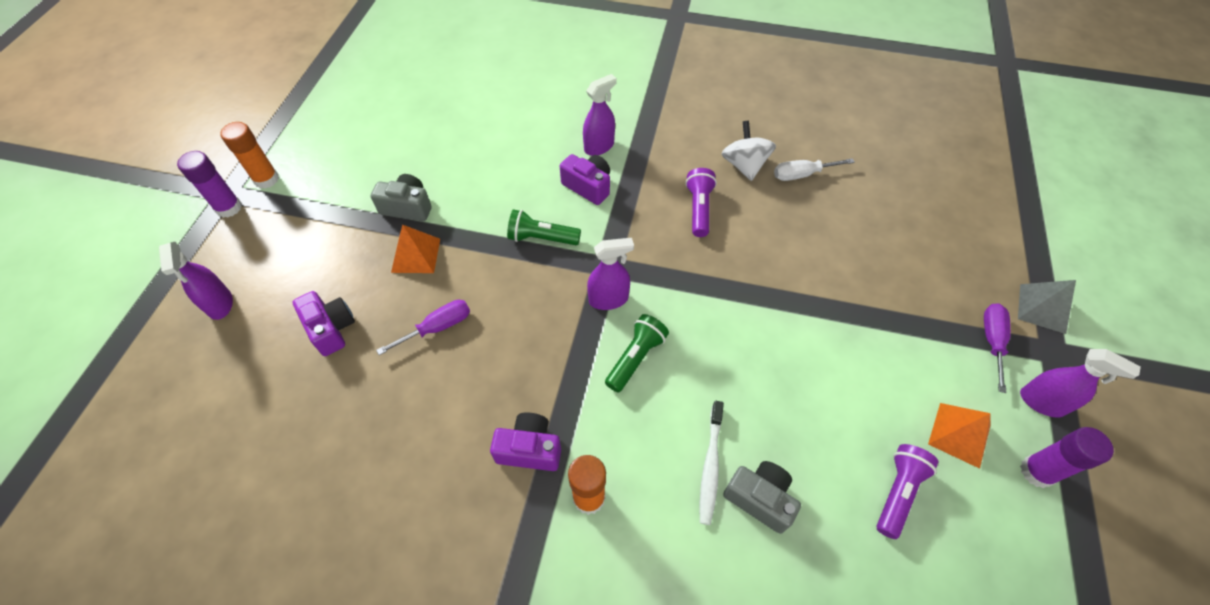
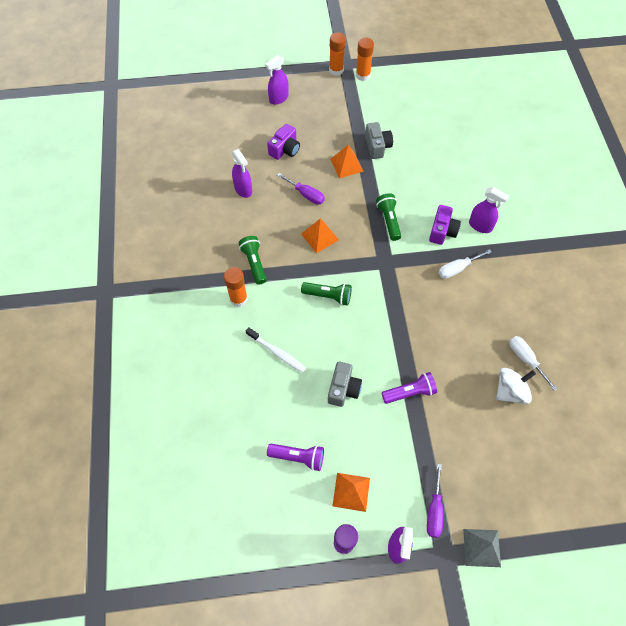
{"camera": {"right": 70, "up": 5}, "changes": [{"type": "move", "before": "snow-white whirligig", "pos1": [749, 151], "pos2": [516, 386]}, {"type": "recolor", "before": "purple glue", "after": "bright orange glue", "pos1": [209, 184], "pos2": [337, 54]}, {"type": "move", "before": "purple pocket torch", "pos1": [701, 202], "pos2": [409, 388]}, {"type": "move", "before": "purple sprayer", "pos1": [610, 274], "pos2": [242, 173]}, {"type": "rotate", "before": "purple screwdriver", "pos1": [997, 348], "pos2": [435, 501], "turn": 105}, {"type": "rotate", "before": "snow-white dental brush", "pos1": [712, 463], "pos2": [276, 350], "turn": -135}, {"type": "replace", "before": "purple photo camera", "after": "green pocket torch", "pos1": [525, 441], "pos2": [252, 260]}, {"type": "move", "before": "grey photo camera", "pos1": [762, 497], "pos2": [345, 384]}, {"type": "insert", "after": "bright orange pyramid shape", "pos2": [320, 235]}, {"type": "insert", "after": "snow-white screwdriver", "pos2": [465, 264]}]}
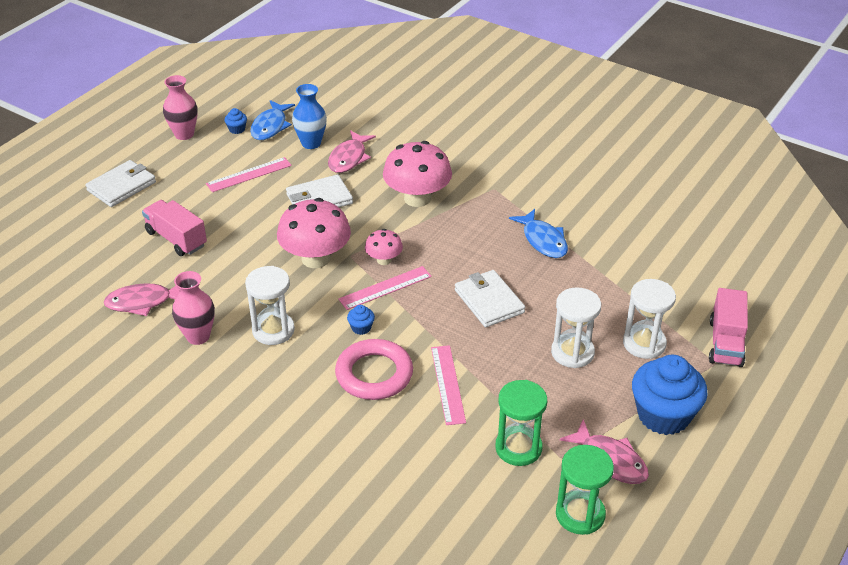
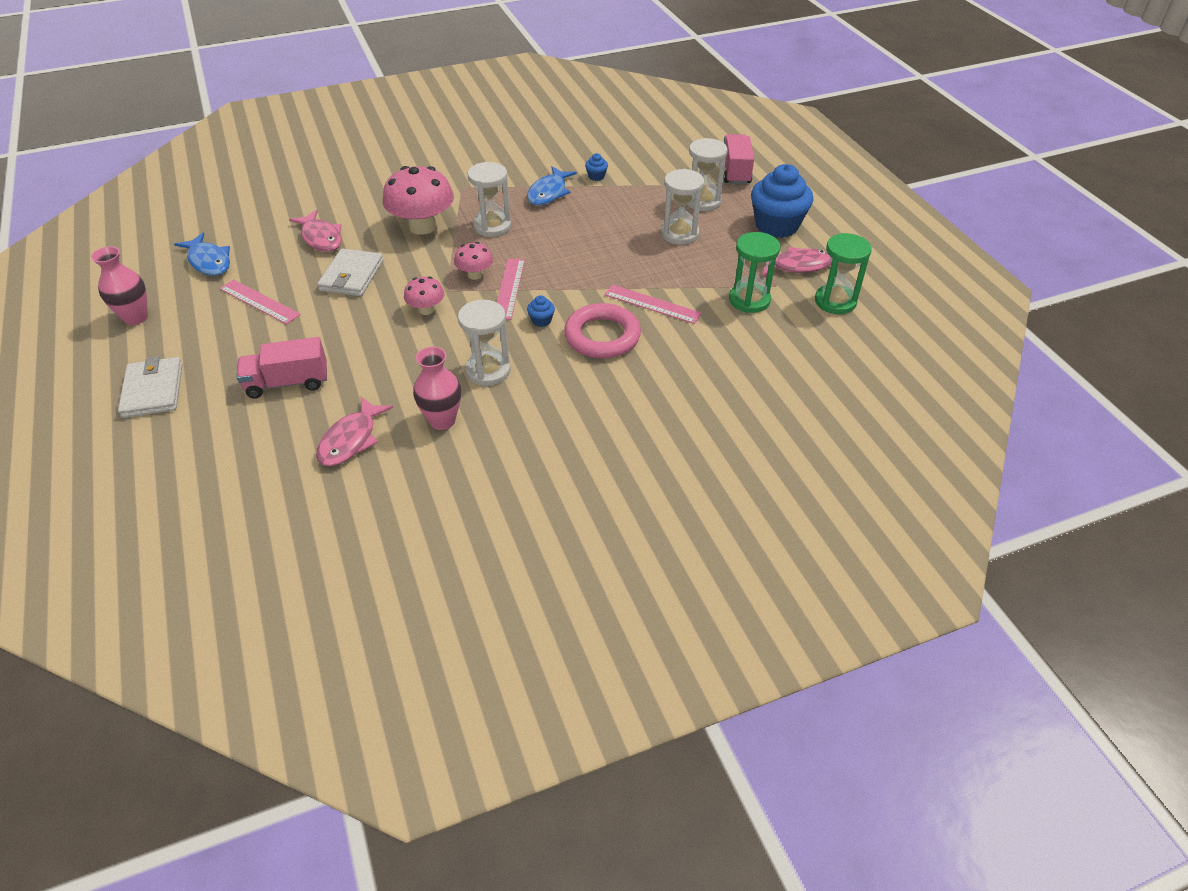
{"camera": {"right": -55, "up": 5}, "changes": [{"type": "delete", "before": "cobalt flower vase", "pos1": [309, 116]}, {"type": "move", "before": "cobalt muffin", "pos1": [236, 121], "pos2": [596, 167]}, {"type": "rotate", "before": "pink measuring stick", "pos1": [249, 174], "pos2": [260, 301], "turn": -60}, {"type": "resize", "before": "pink toadstool", "pos1": [314, 233], "pos2": [424, 295], "scale": 0.52}, {"type": "rotate", "before": "cobalt fish figure", "pos1": [538, 233], "pos2": [552, 186], "turn": 105}, {"type": "delete", "before": "snow-white wallet", "pos1": [490, 298]}, {"type": "rotate", "before": "pink truck", "pos1": [728, 327], "pos2": [738, 159], "turn": -135}, {"type": "insert", "after": "snow-white hourglass", "pos2": [489, 199]}]}
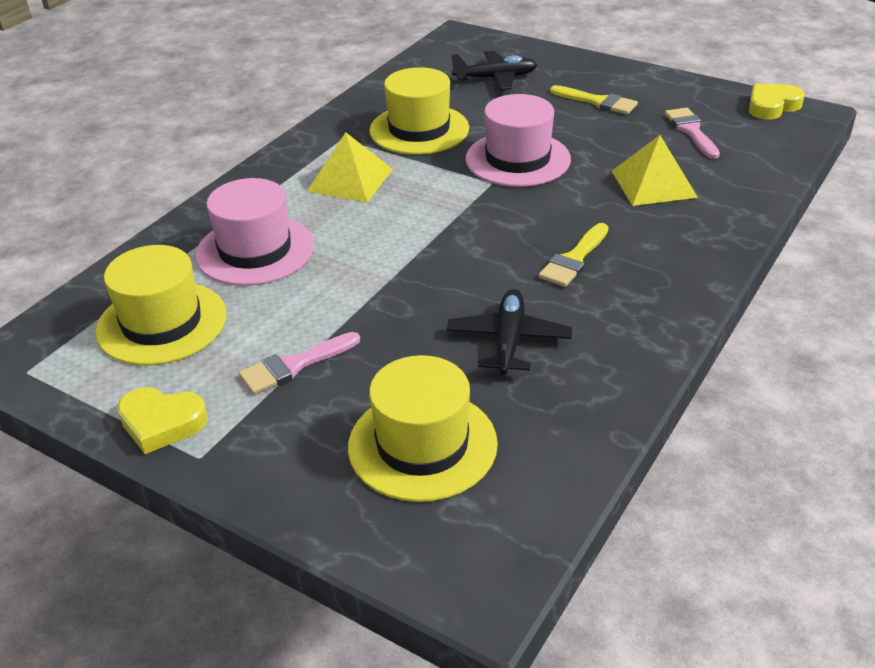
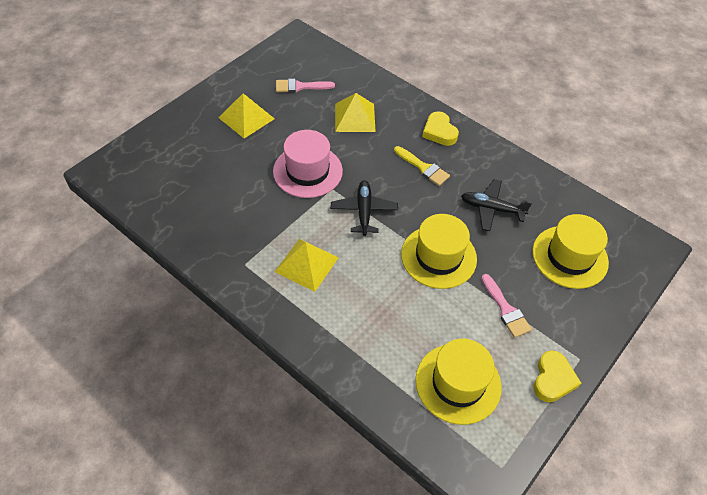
{"camera": {"right": -85, "up": 15}, "changes": [{"type": "move", "before": "ebony aeroplane", "pos1": [494, 70], "pos2": [364, 208]}, {"type": "move", "before": "golden top hat", "pos1": [419, 111], "pos2": [439, 251]}, {"type": "move", "before": "golden heart", "pos1": [777, 101], "pos2": [440, 128]}, {"type": "replace", "before": "golden paintbrush", "after": "golden pyramid shape", "pos1": [594, 100], "pos2": [247, 116]}, {"type": "delete", "before": "pink top hat", "pos1": [254, 232]}]}
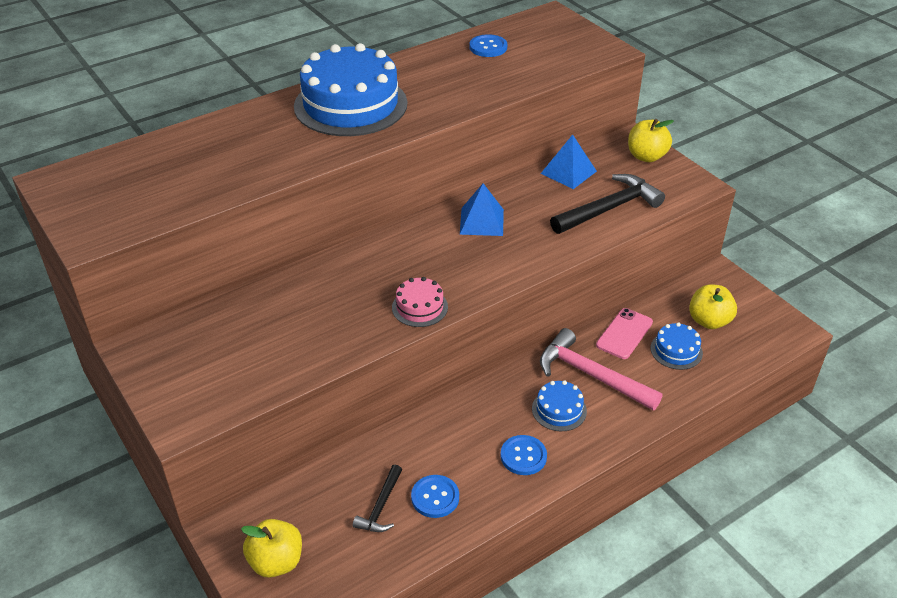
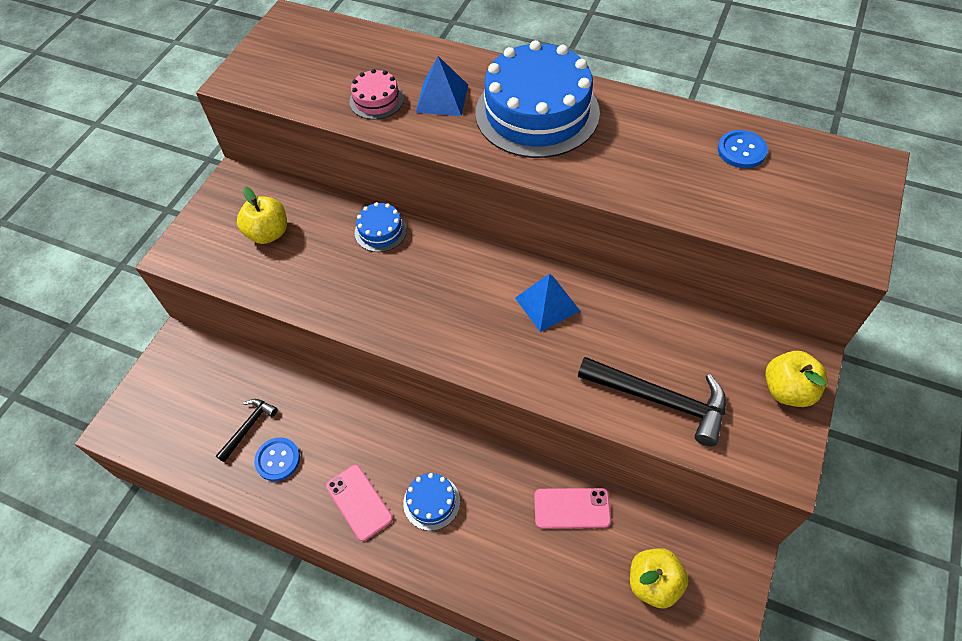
{"camera": {"right": 60, "up": 15}, "changes": [{"type": "move", "before": "cobalt pyramid shape", "pos1": [569, 162], "pos2": [442, 86]}, {"type": "move", "before": "pink cake", "pos1": [420, 302], "pos2": [376, 94]}, {"type": "move", "before": "cobalt cake", "pos1": [677, 346], "pos2": [381, 227]}, {"type": "delete", "before": "pink hammer", "pos1": [601, 369]}, {"type": "replace", "before": "cobalt shirt button", "after": "pink mobile phone", "pos1": [523, 455], "pos2": [359, 503]}, {"type": "rotate", "before": "ebony hammer", "pos1": [377, 498], "pos2": [247, 431], "turn": 135}, {"type": "move", "before": "golden apple fruit", "pos1": [271, 548], "pos2": [262, 215]}]}
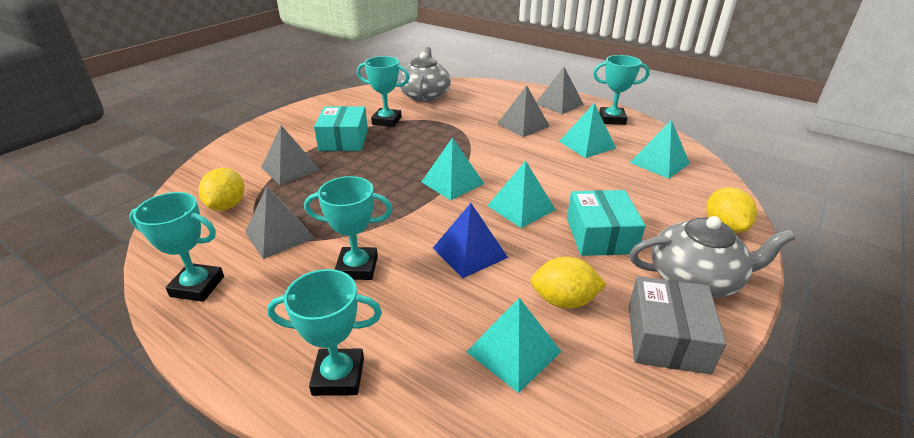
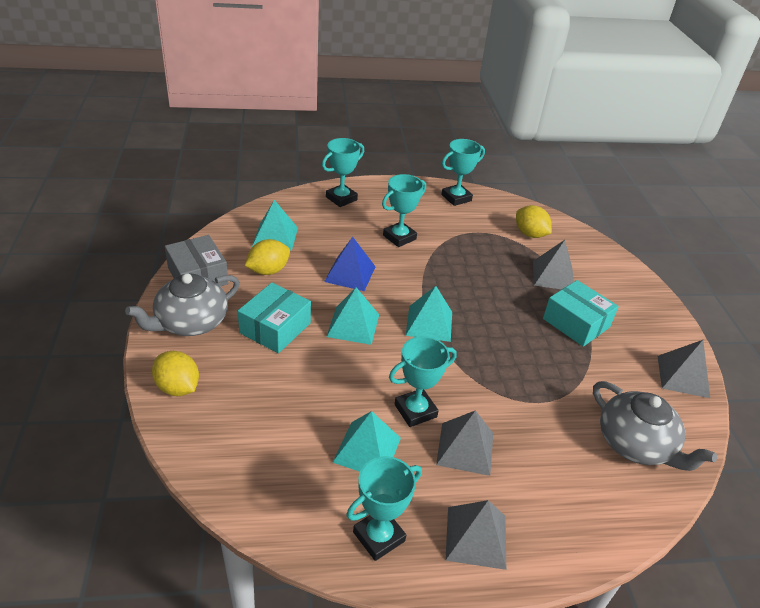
{"camera": {"right": 135, "up": 5}, "changes": [{"type": "move", "before": "turquoise award cup", "pos1": [383, 91], "pos2": [423, 381]}, {"type": "delete", "before": "turquoise pyramid shape", "pos1": [660, 149]}, {"type": "move", "before": "grey pyramid shape", "pos1": [280, 223], "pos2": [684, 369]}, {"type": "rotate", "before": "turquoise parcel", "pos1": [606, 223], "pos2": [274, 318], "turn": 75}]}
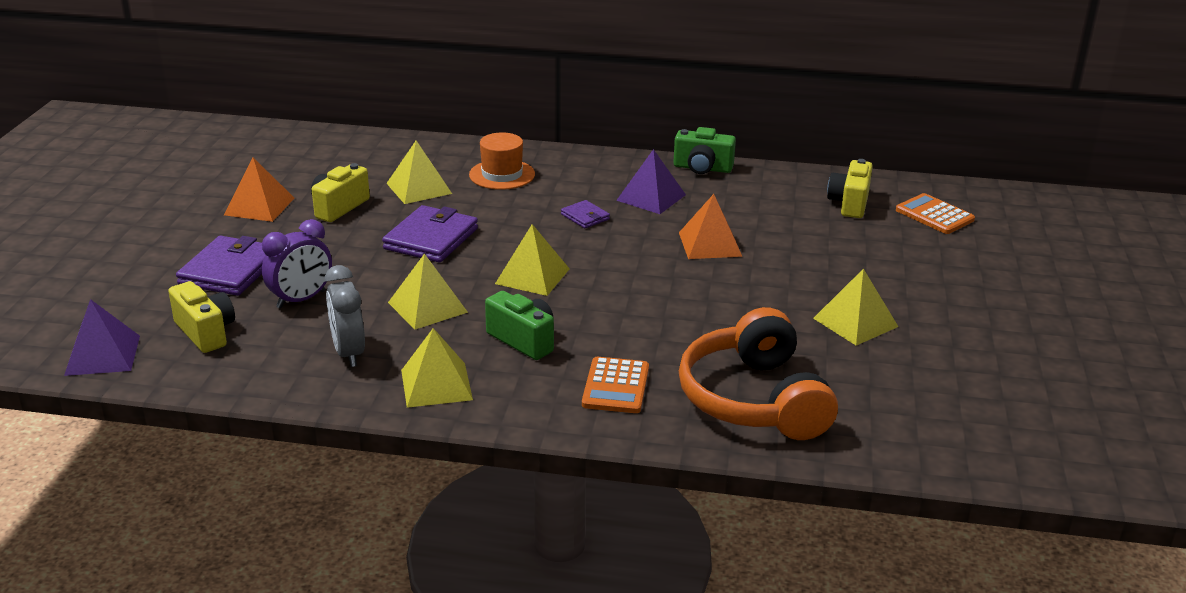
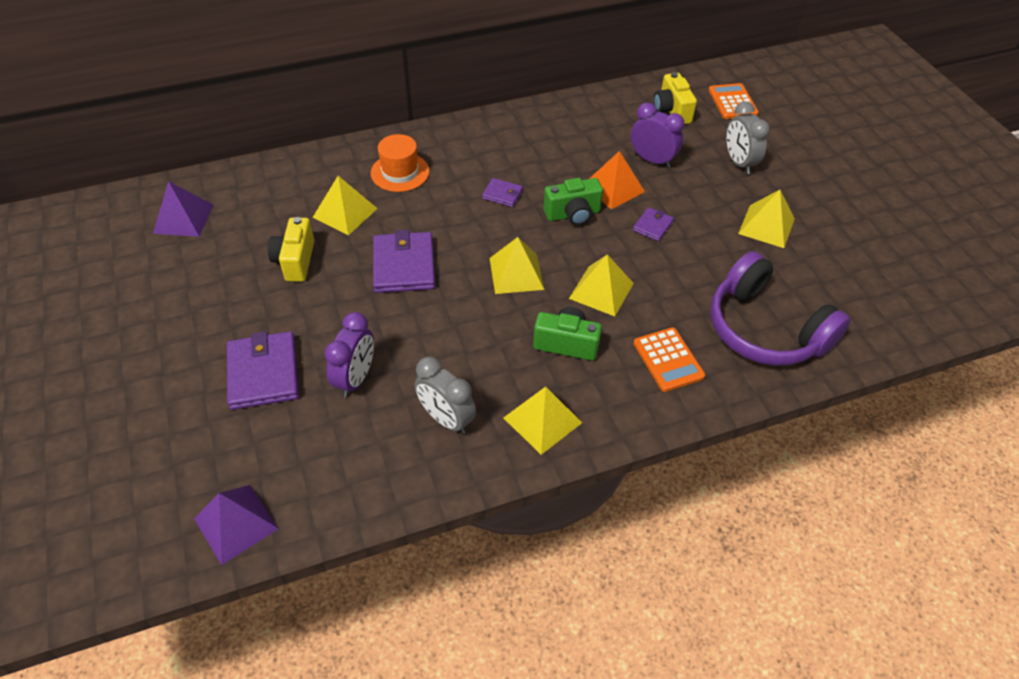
{"camera": {"right": -30, "up": 20}, "changes": [{"type": "move", "before": "green photo camera", "pos1": [704, 150], "pos2": [573, 201]}, {"type": "move", "before": "purple pyramid shape", "pos1": [651, 181], "pos2": [183, 209]}, {"type": "delete", "before": "bright orange pyramid shape", "pos1": [259, 190]}, {"type": "rotate", "before": "bright orange adding machine", "pos1": [935, 213], "pos2": [733, 101], "turn": 60}, {"type": "move", "before": "golden pyramid shape", "pos1": [428, 291], "pos2": [601, 285]}, {"type": "delete", "before": "golden photo camera", "pos1": [201, 317]}, {"type": "recolor", "before": "bright orange over-ear headphones", "after": "purple over-ear headphones", "pos1": [758, 373], "pos2": [780, 308]}, {"type": "insert", "after": "grey alarm clock", "pos2": [748, 138]}, {"type": "insert", "after": "purple alarm clock", "pos2": [657, 135]}, {"type": "insert", "after": "purple wallet", "pos2": [653, 224]}]}
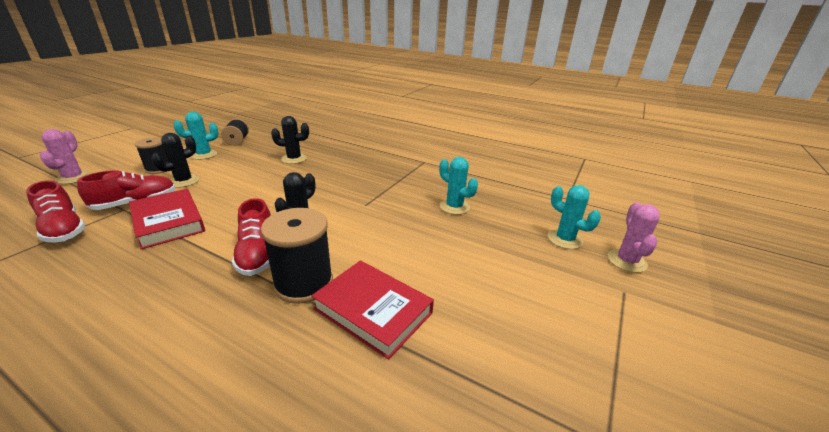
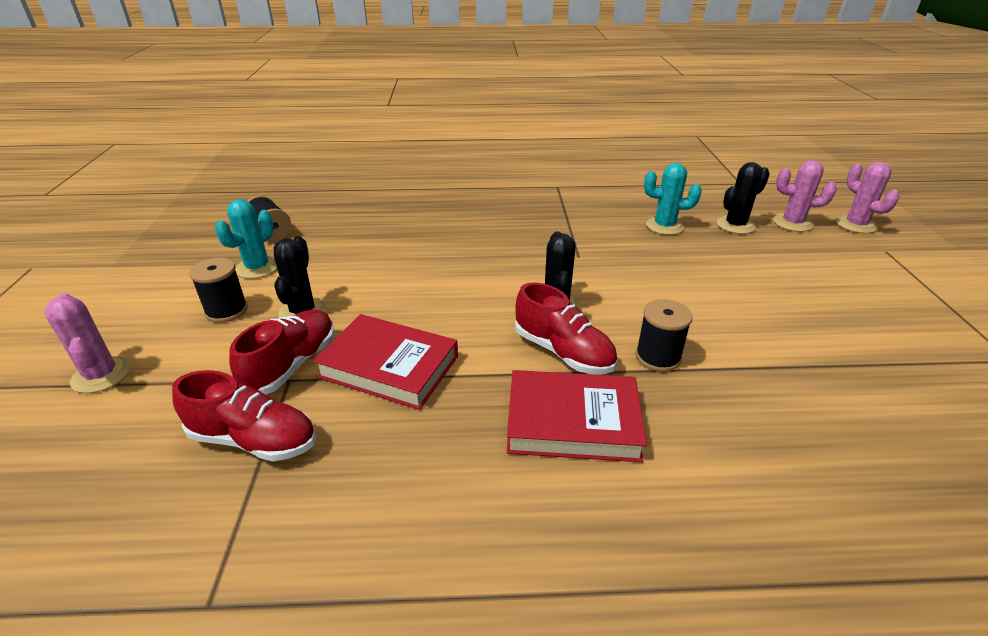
{"camera": {"right": -30, "up": 5}, "changes": [{"type": "move", "before": "ebony saguaro cactus", "pos1": [290, 140], "pos2": [743, 198]}, {"type": "recolor", "before": "turquoise saguaro cactus", "after": "pink saguaro cactus", "pos1": [574, 217], "pos2": [805, 196]}, {"type": "resize", "before": "ebony bobbin", "pos1": [297, 256], "pos2": [664, 335], "scale": 0.63}, {"type": "move", "before": "red hardback", "pos1": [372, 310], "pos2": [577, 416]}]}
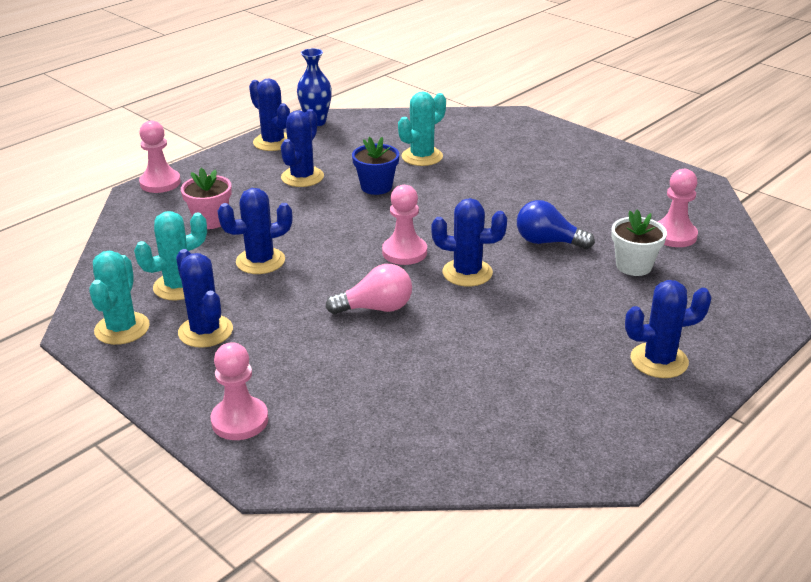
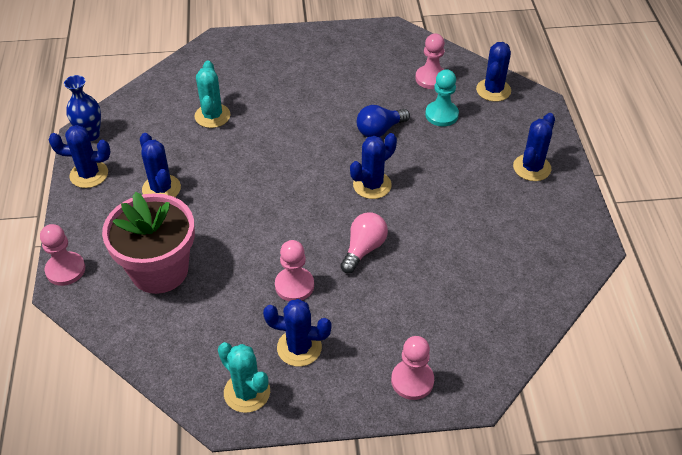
{"camera": {"right": -50, "up": 15}, "changes": [{"type": "delete", "before": "cobalt potted plant", "pos1": [375, 166]}, {"type": "resize", "before": "pink potted plant", "pos1": [206, 198], "pos2": [148, 243], "scale": 1.92}, {"type": "move", "before": "pink pawn", "pos1": [404, 225], "pos2": [294, 270]}, {"type": "move", "before": "cobalt saguaro cactus", "pos1": [255, 231], "pos2": [493, 72]}, {"type": "replace", "before": "snow-white potted plant", "after": "turquoise pawn", "pos1": [639, 243], "pos2": [442, 97]}, {"type": "delete", "before": "turquoise saguaro cactus", "pos1": [170, 255]}]}
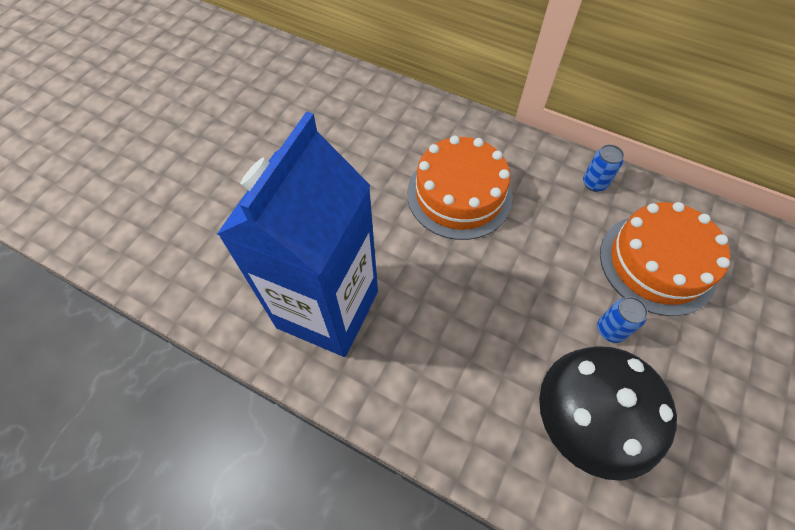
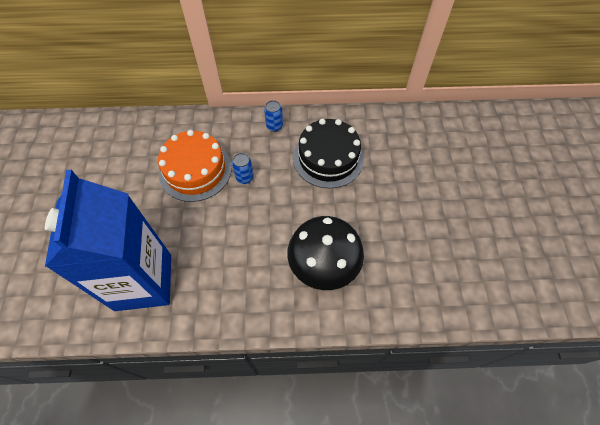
{"camera": {"right": -30, "up": 0}, "changes": [{"type": "recolor", "before": "bright orange cake", "after": "ebony cake", "pos1": [665, 259], "pos2": [328, 153]}, {"type": "move", "before": "cobalt tin", "pos1": [622, 320], "pos2": [243, 168]}]}
